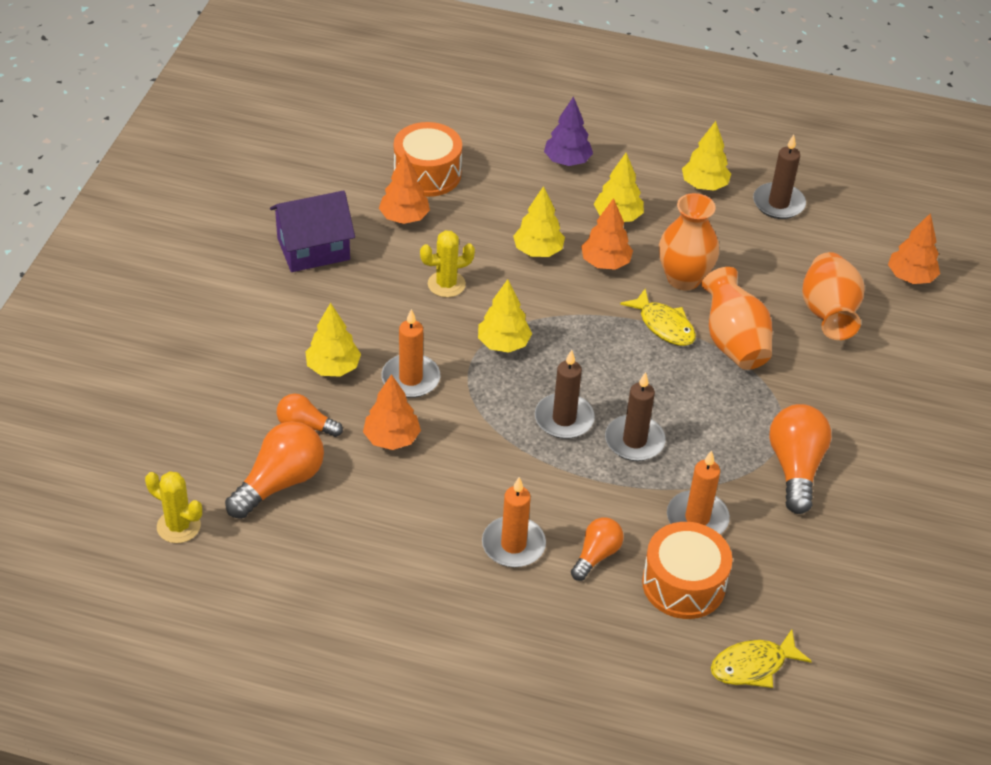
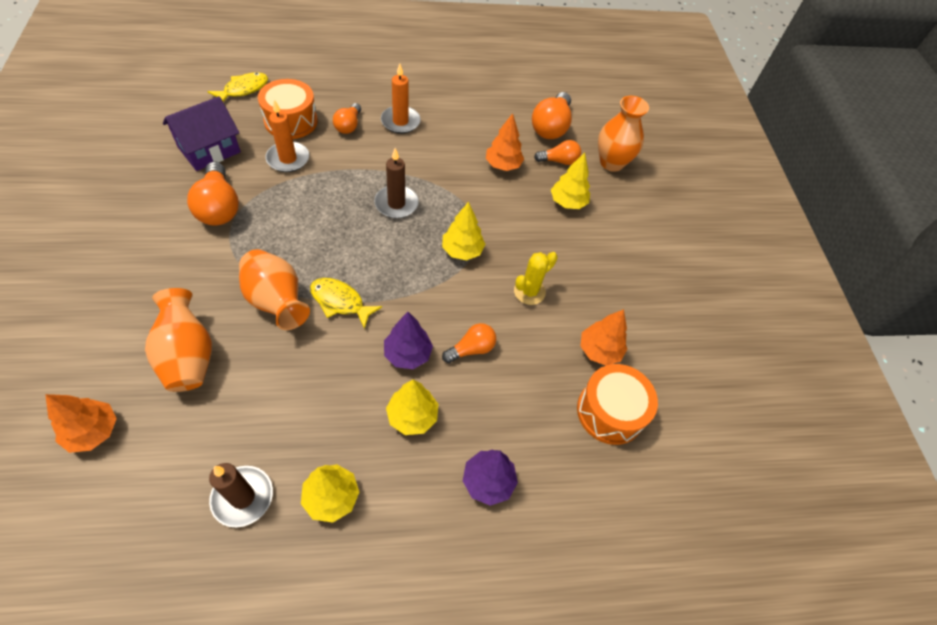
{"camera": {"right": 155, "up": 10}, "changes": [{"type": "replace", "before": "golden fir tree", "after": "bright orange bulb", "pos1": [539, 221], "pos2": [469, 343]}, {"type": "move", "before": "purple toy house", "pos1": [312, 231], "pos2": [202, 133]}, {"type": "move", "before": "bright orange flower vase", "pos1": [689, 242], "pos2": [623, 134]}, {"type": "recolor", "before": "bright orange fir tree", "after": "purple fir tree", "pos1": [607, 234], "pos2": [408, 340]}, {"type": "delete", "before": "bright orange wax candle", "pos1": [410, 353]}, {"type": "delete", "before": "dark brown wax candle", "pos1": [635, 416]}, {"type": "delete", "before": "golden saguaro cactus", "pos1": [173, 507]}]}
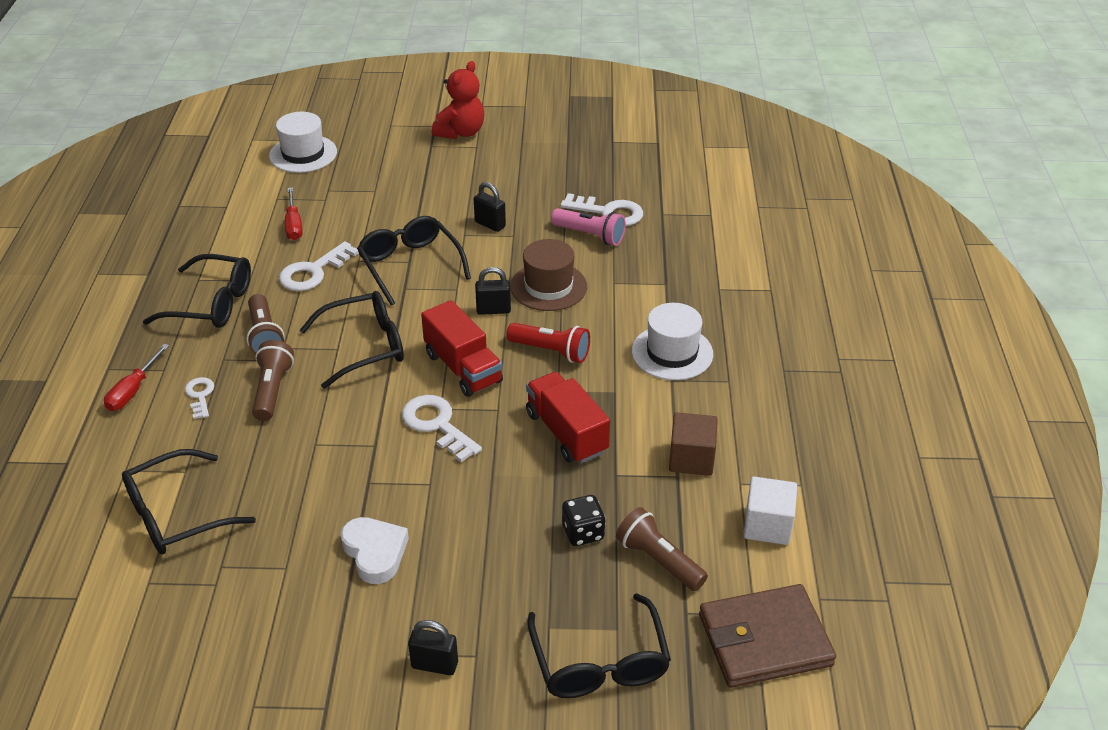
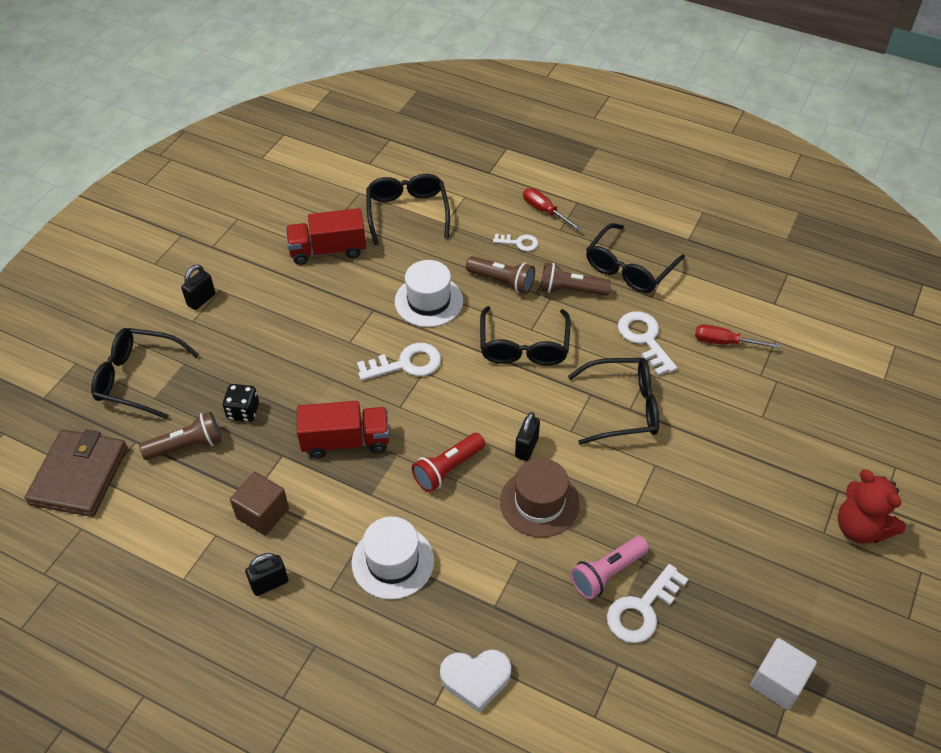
{"camera": {"right": 115, "up": 10}, "changes": [{"type": "move", "before": "snow-white top hat", "pos1": [303, 142], "pos2": [429, 293]}, {"type": "move", "before": "ebony padlock", "pos1": [490, 207], "pos2": [266, 574]}, {"type": "move", "before": "red truck", "pos1": [462, 348], "pos2": [326, 236]}, {"type": "move", "before": "snow-white block", "pos1": [770, 510], "pos2": [783, 674]}, {"type": "move", "before": "snow-white heart", "pos1": [375, 550], "pos2": [475, 681]}]}
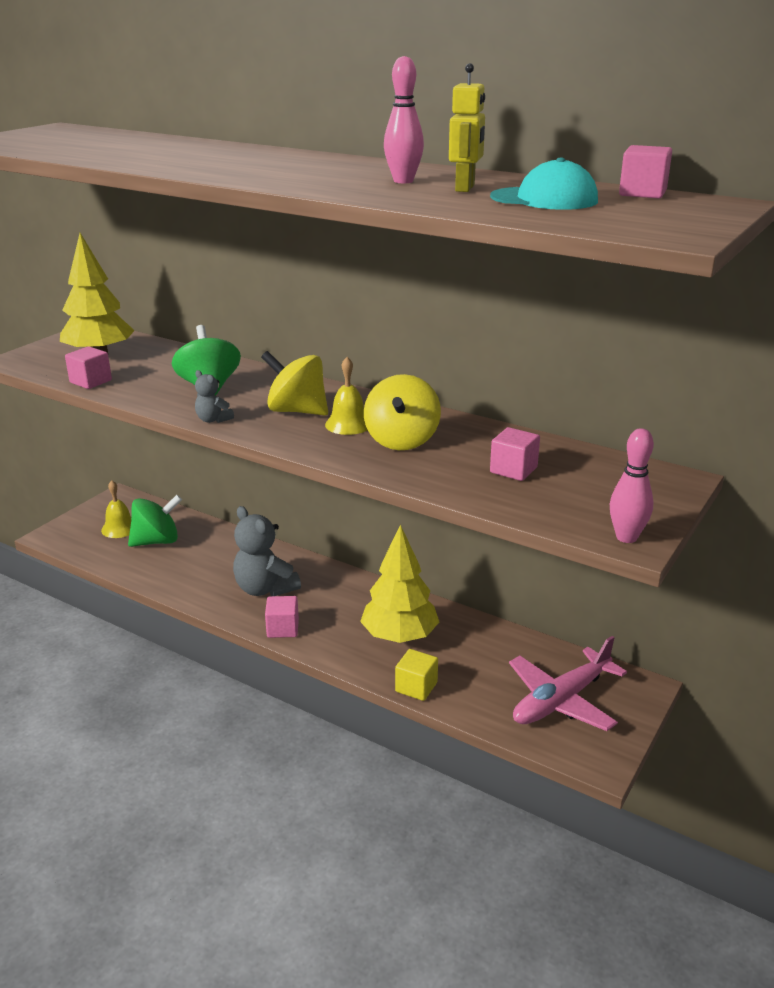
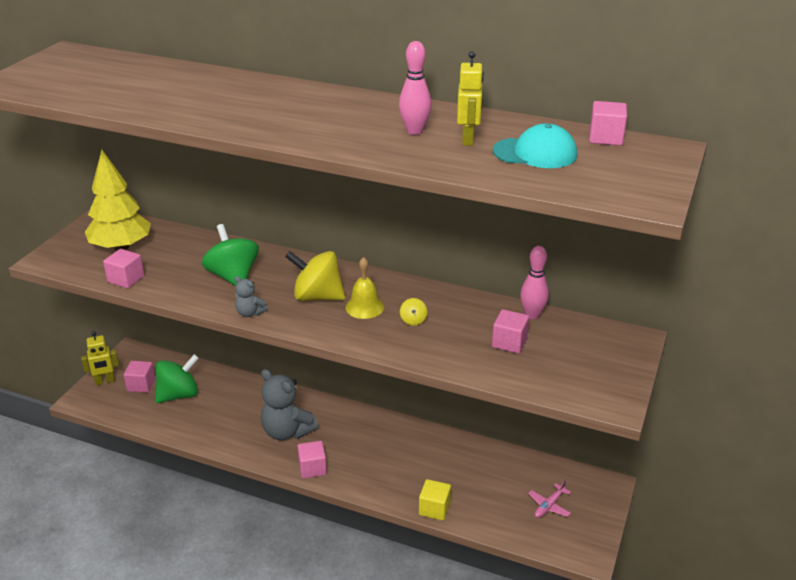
{"camera": {"right": -10, "up": 5}, "changes": [{"type": "resize", "before": "golden whirligig", "pos1": [402, 412], "pos2": [413, 312], "scale": 0.44}, {"type": "move", "before": "pink tenpin", "pos1": [632, 485], "pos2": [534, 282]}, {"type": "replace", "before": "golden hand bell", "after": "pink block", "pos1": [116, 509], "pos2": [139, 377]}, {"type": "delete", "before": "golden fir tree", "pos1": [399, 584]}, {"type": "resize", "before": "pink aeroplane", "pos1": [568, 683], "pos2": [549, 499], "scale": 0.46}, {"type": "insert", "after": "golden toy robot", "pos2": [100, 358]}]}
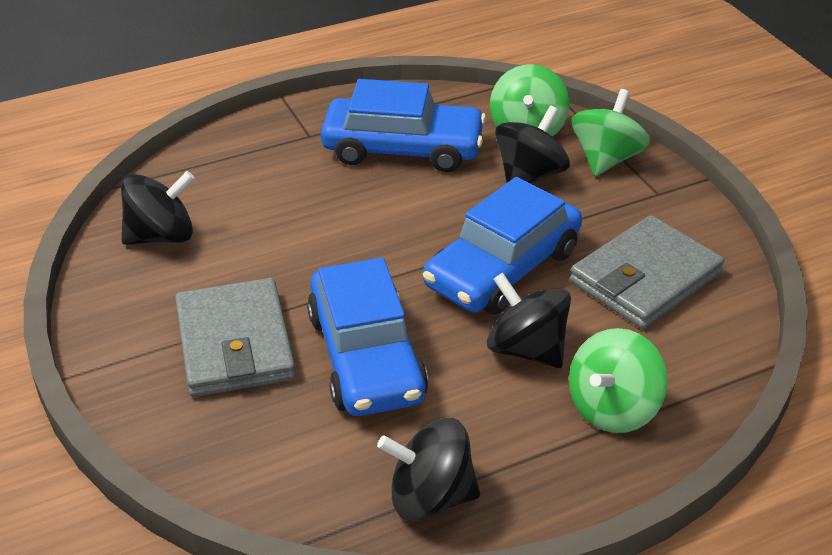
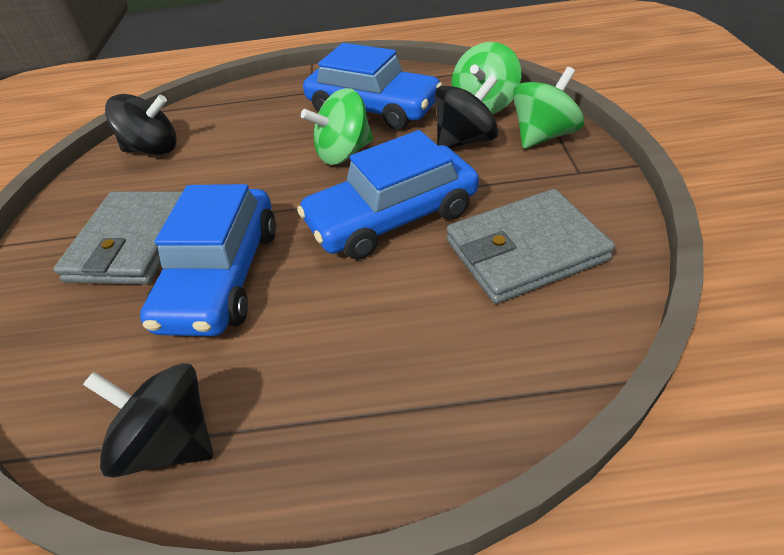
{"camera": {"right": 25, "up": 5}, "changes": [{"type": "delete", "before": "ebony whirligig", "pos1": [529, 320]}, {"type": "move", "before": "green whirligig", "pos1": [618, 380], "pos2": [337, 126]}]}
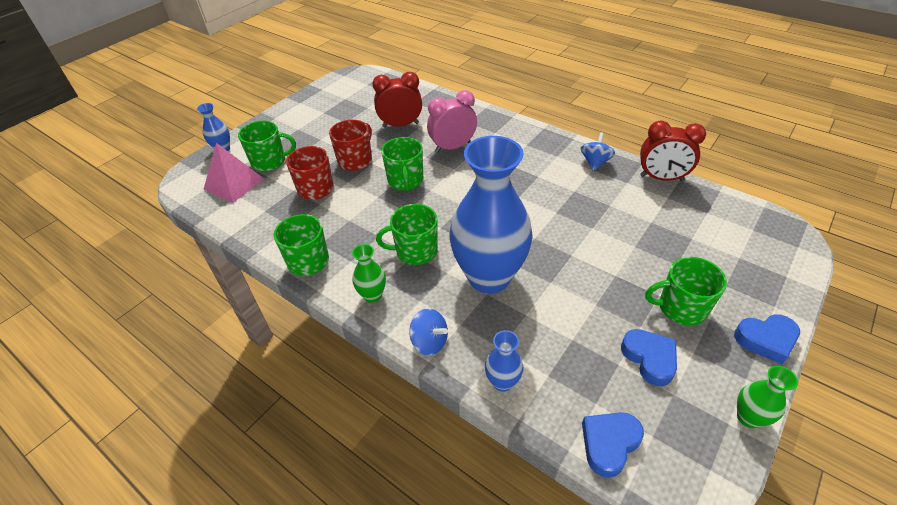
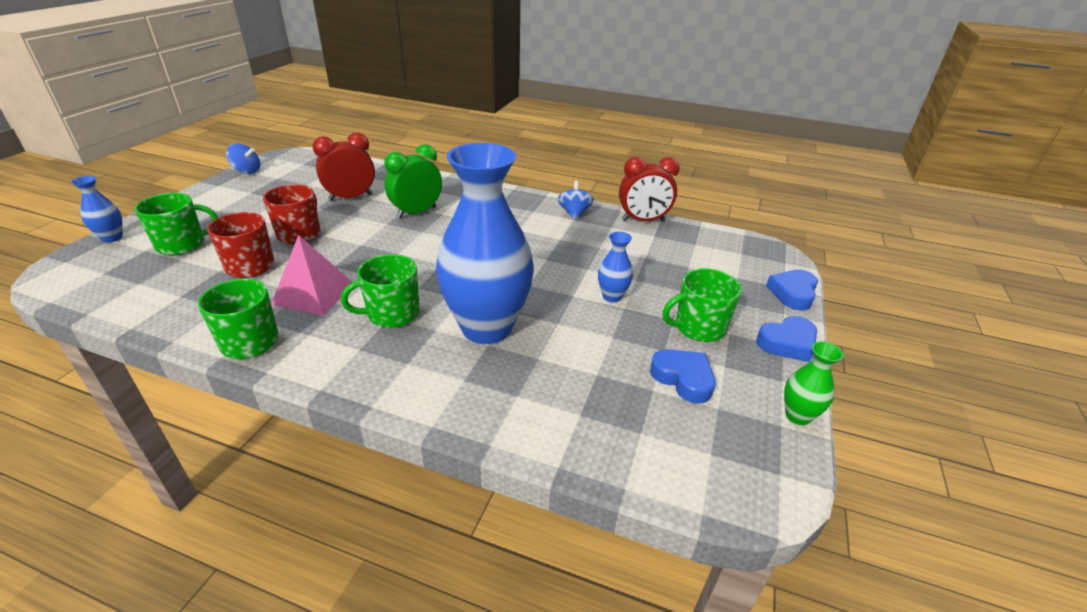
{"camera": {"right": -20, "up": -10}, "changes": [{"type": "recolor", "before": "pink alarm clock", "after": "green alarm clock", "pos1": [452, 121], "pos2": [413, 181]}, {"type": "delete", "before": "green tea mug", "pos1": [402, 164]}, {"type": "move", "before": "pink pyramid shape", "pos1": [234, 173], "pos2": [311, 275]}, {"type": "delete", "before": "green flower vase", "pos1": [369, 273]}, {"type": "move", "before": "cobalt whirligig", "pos1": [428, 332], "pos2": [243, 158]}, {"type": "move", "before": "cobalt flower vase", "pos1": [504, 361], "pos2": [615, 267]}, {"type": "move", "before": "cobalt heart", "pos1": [613, 445], "pos2": [792, 290]}]}
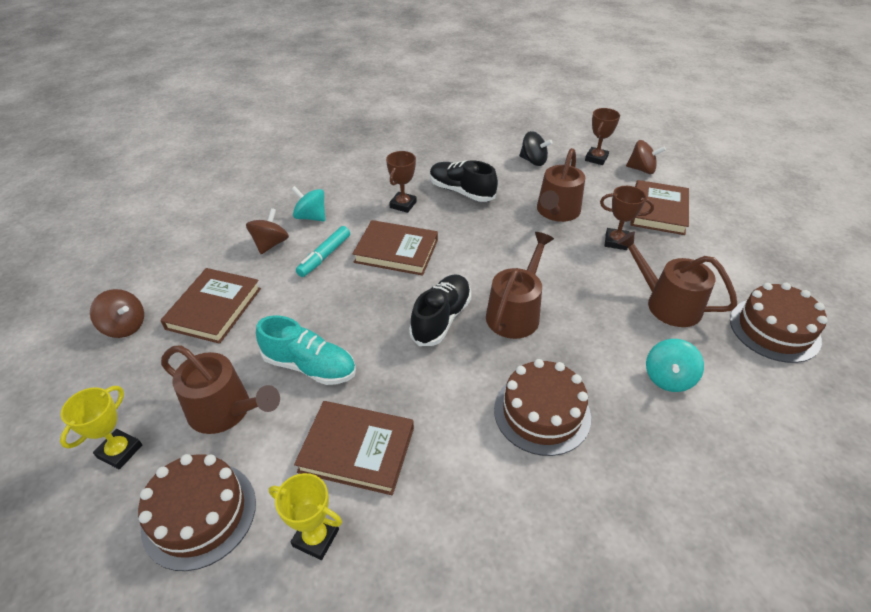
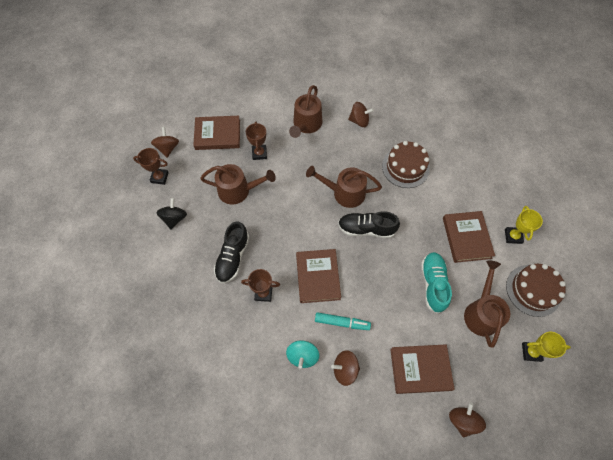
{"camera": {"right": -110, "up": 20}, "changes": [{"type": "delete", "before": "dark brown cake", "pos1": [779, 323]}, {"type": "recolor", "before": "turquoise whirligig", "after": "dark brown whirligig", "pos1": [675, 365], "pos2": [361, 114]}]}
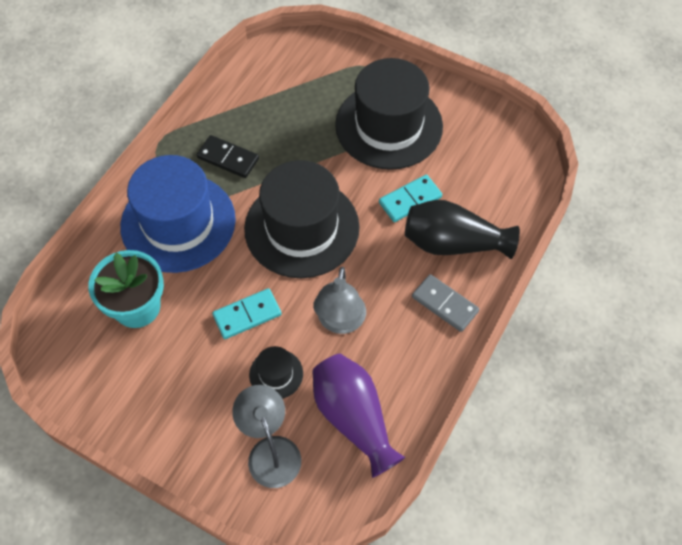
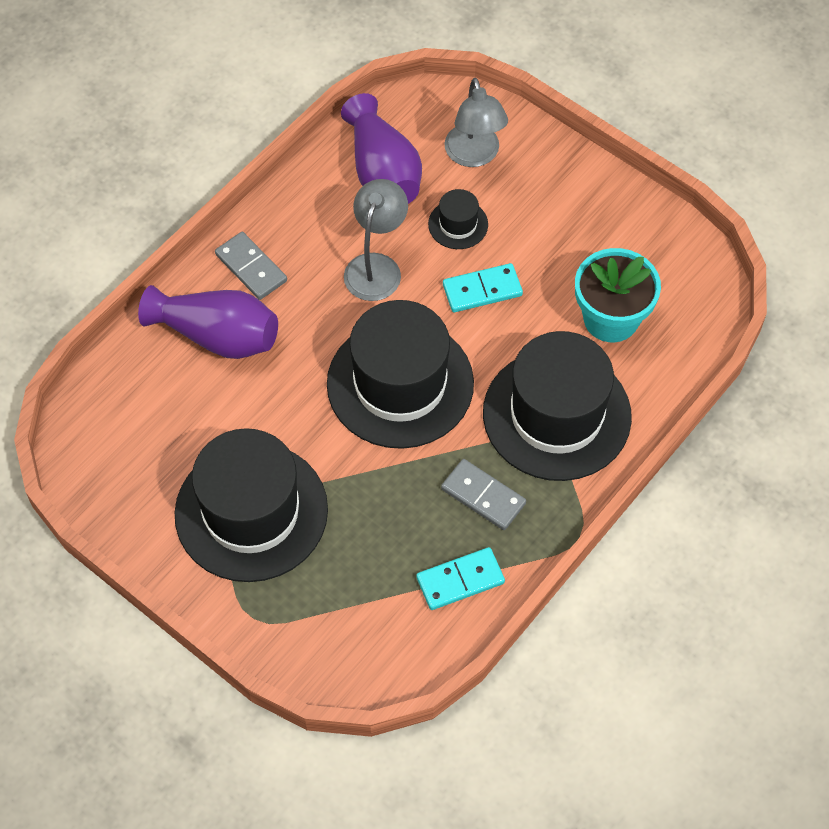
{"camera": {"right": -170, "up": 0}, "changes": [{"type": "recolor", "before": "ebony domino tile", "after": "grey domino tile", "pos1": [228, 156], "pos2": [483, 494]}, {"type": "recolor", "before": "cobalt top hat", "after": "ebony top hat", "pos1": [178, 214], "pos2": [557, 406]}, {"type": "move", "before": "turquoise domino tile", "pos1": [410, 198], "pos2": [460, 578]}, {"type": "recolor", "before": "ebony flower vase", "after": "purple flower vase", "pos1": [462, 229], "pos2": [208, 322]}]}
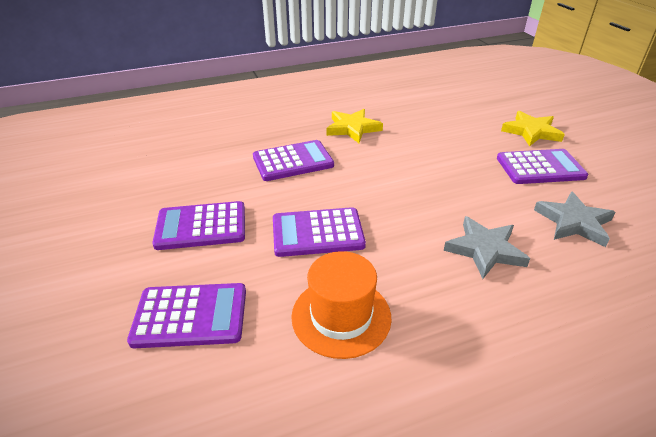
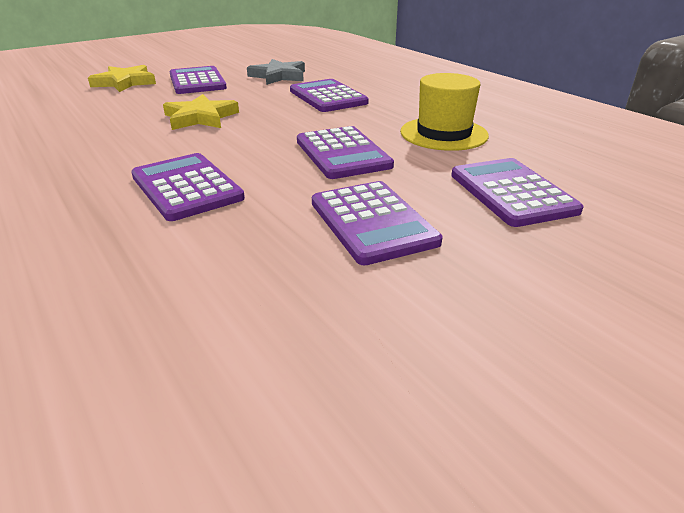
{"camera": {"right": -105, "up": -5}, "changes": [{"type": "move", "before": "golden star shape", "pos1": [354, 126], "pos2": [201, 112]}, {"type": "replace", "before": "grey star shape", "after": "purple adding machine", "pos1": [487, 247], "pos2": [329, 95]}, {"type": "recolor", "before": "bright orange top hat", "after": "golden top hat", "pos1": [341, 305], "pos2": [444, 112]}]}
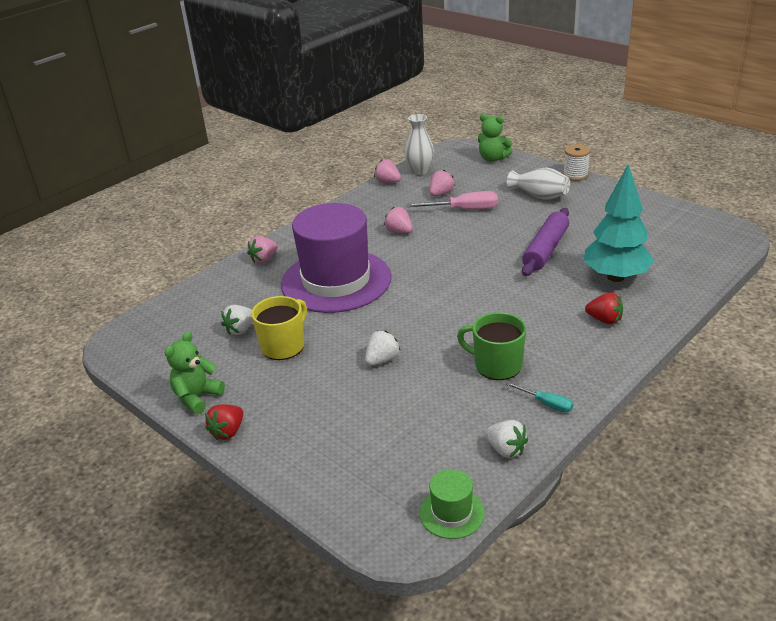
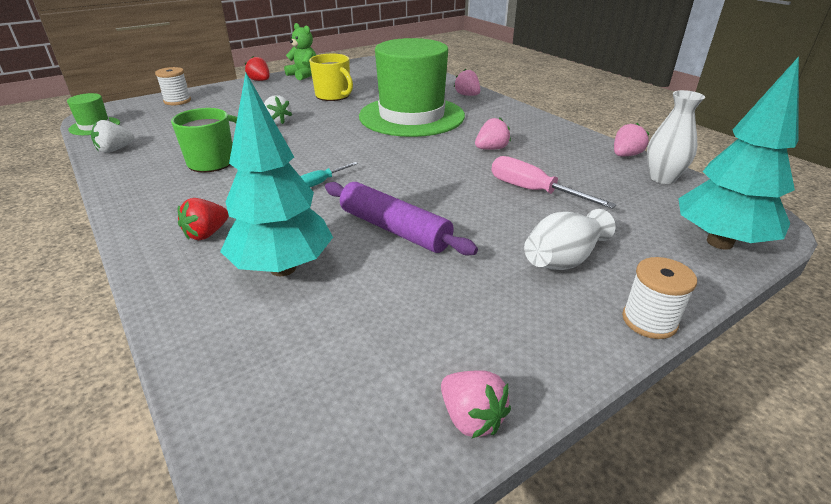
{"camera": {"right": 100, "up": 0}, "changes": [{"type": "replace", "before": "green teddy bear", "after": "turquoise fir tree", "pos1": [495, 138], "pos2": [738, 153]}, {"type": "move", "before": "pink berry", "pos1": [442, 183], "pos2": [476, 404]}, {"type": "rotate", "before": "pink screwdriver", "pos1": [452, 200], "pos2": [554, 182], "turn": 120}, {"type": "recolor", "before": "purple top hat", "after": "green top hat", "pos1": [336, 258], "pos2": [412, 87]}, {"type": "delete", "before": "snow-white berry", "pos1": [237, 320]}, {"type": "move", "before": "turquoise screwdriver", "pos1": [539, 397], "pos2": [329, 174]}, {"type": "insert", "after": "snow-white bobbin", "pos2": [173, 86]}]}
